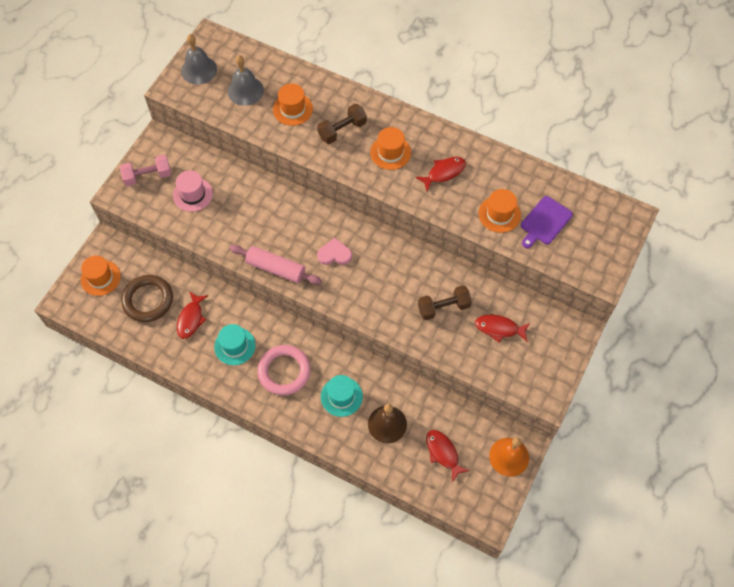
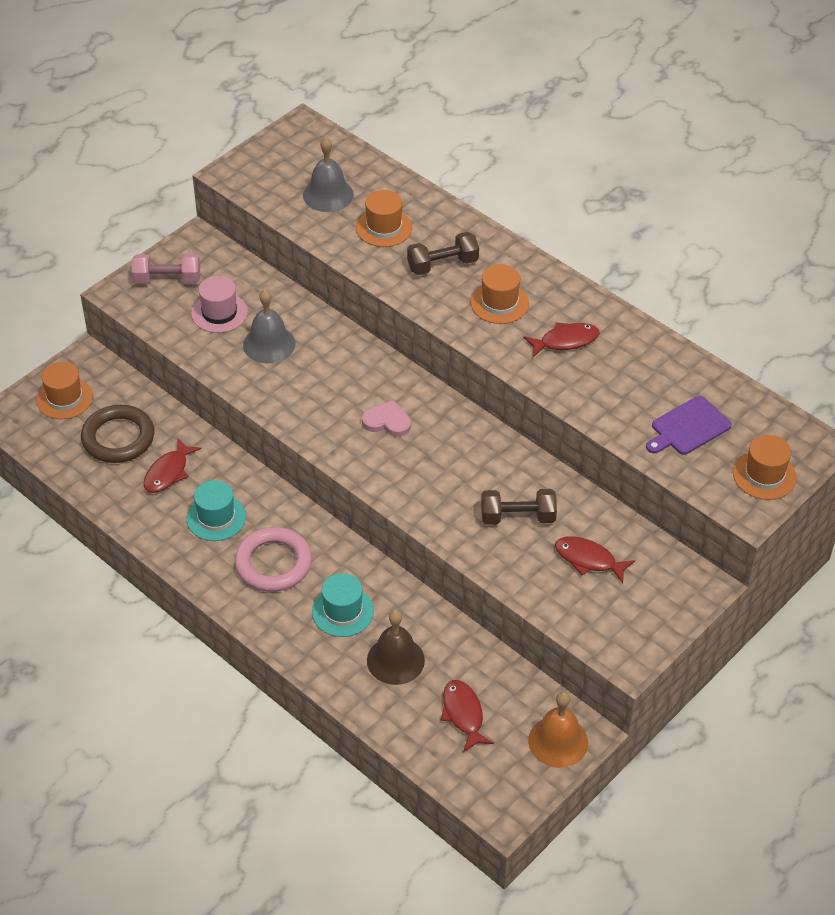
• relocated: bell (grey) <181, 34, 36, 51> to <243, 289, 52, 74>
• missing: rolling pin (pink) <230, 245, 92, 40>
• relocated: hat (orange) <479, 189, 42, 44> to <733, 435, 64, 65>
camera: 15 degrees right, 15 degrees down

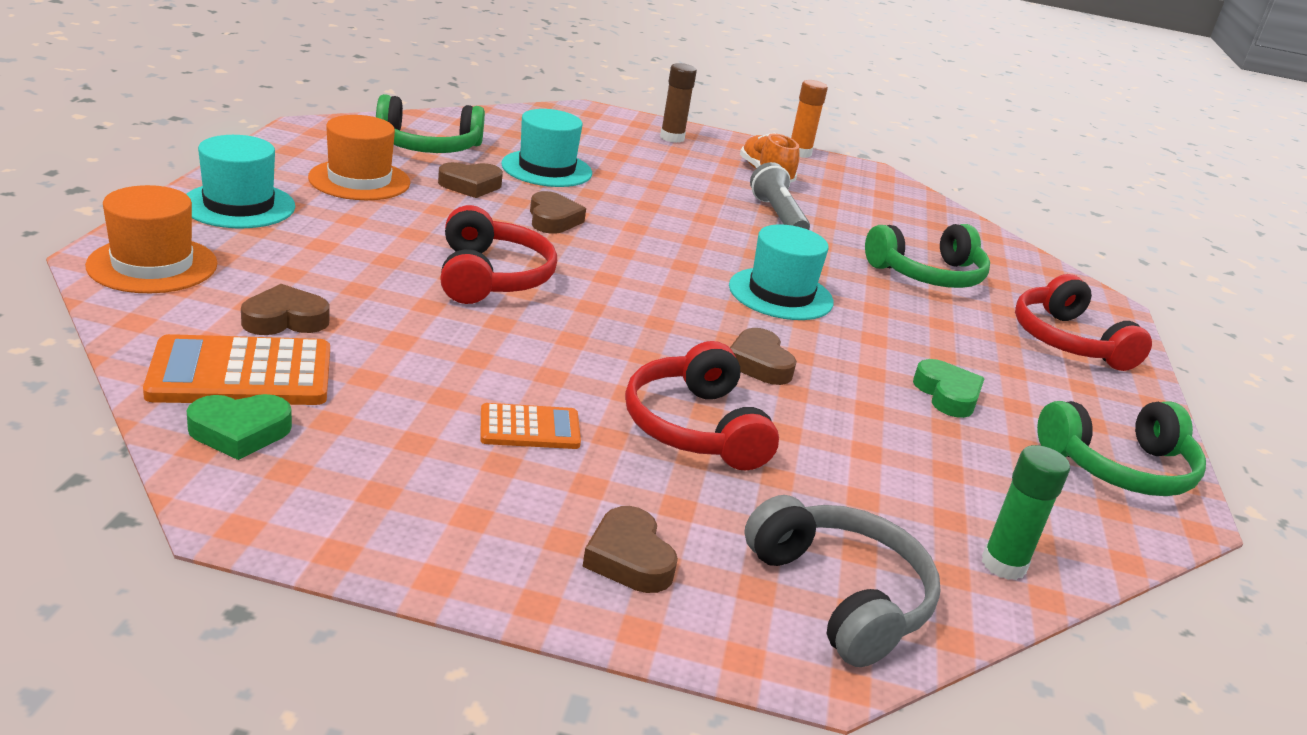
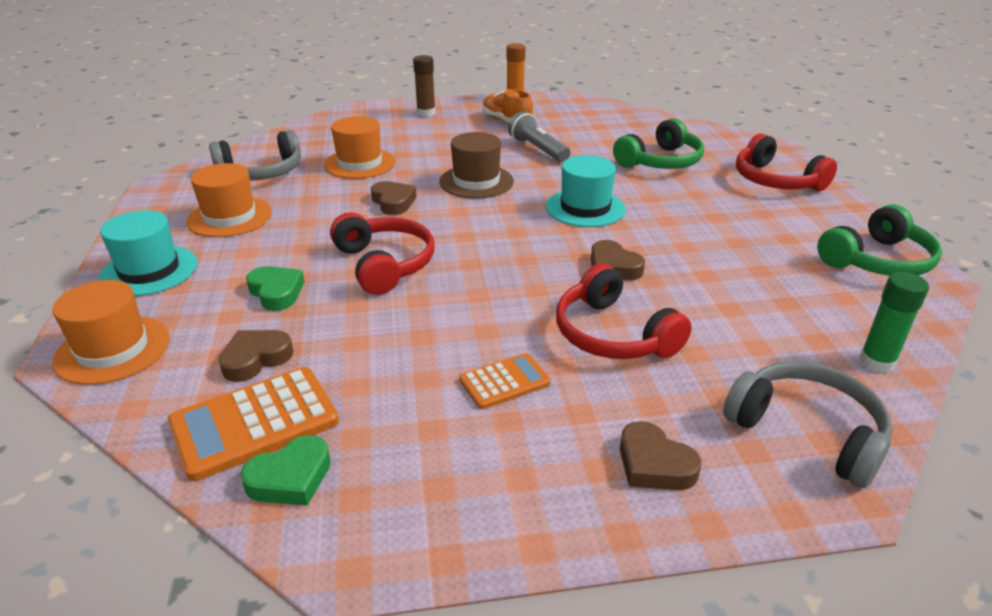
• colour: headphones (green) <376, 94, 109, 59> to headphones (grey) <209, 130, 92, 50>
• missing: heart (brown) <438, 162, 65, 36>
• colour: hat (turquoise) <501, 109, 91, 78> to hat (orange) <324, 116, 72, 63>
• relocated: heart (green) <913, 359, 72, 59> to <246, 266, 58, 45>
• appeared: hat (brown) <439, 132, 75, 66>
camera: 15 degrees left, 5 degrees up

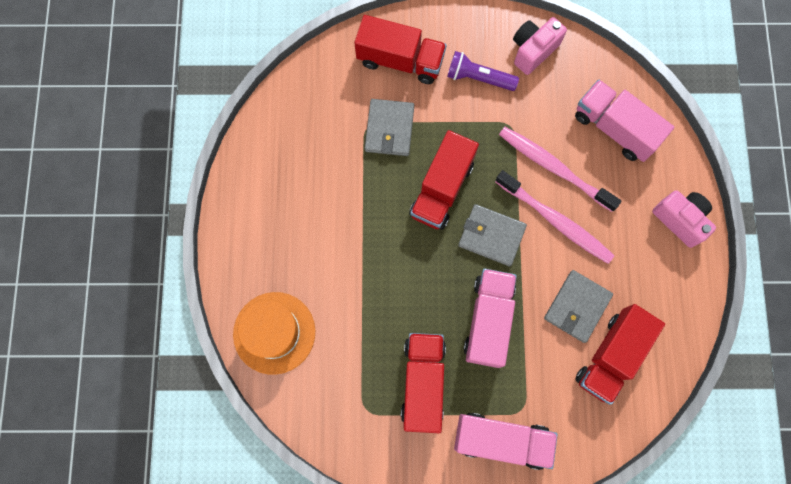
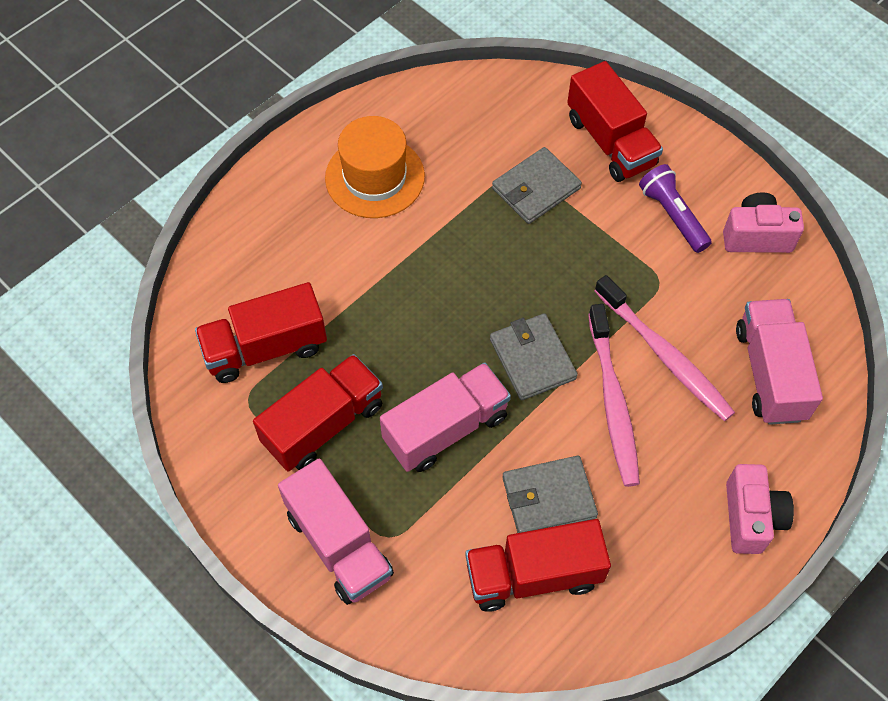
• relocated: hat (orange) <233, 292, 82, 83> to <325, 116, 100, 102>
• relocated: truck (red) <409, 130, 70, 100> to <195, 282, 132, 101>
• spun: toothbrush (pink) <499, 127, 122, 85> = <595, 275, 140, 146> 150 degrees clockwise
camera: 45 degrees right, 15 degrees down

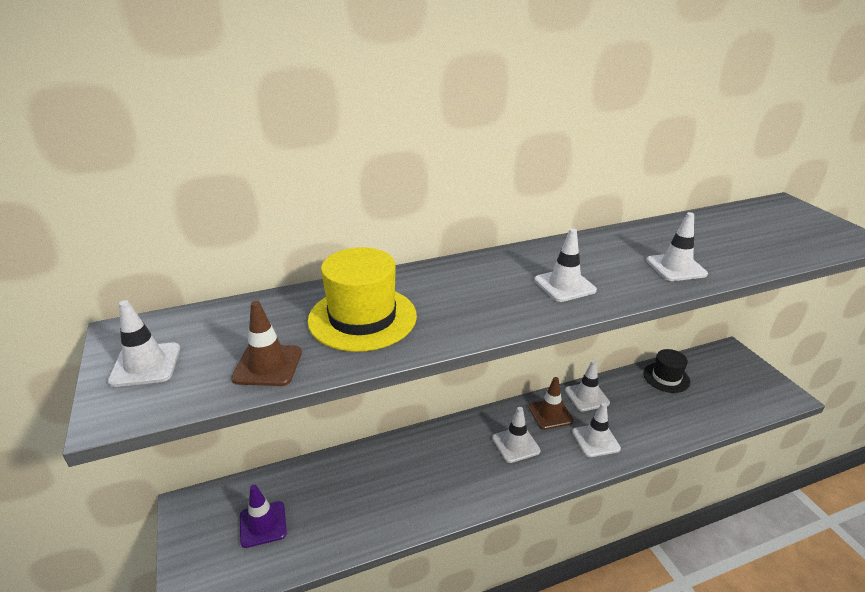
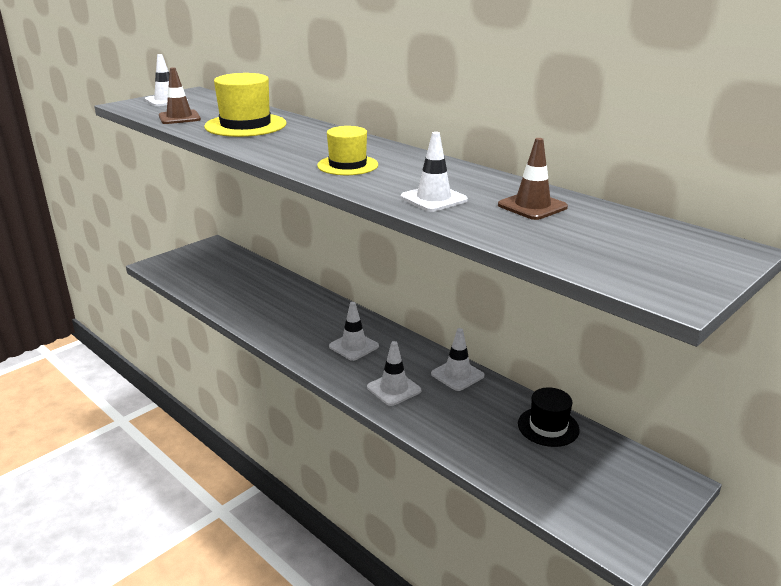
• missing: traffic cone (purple) <240, 485, 47, 63>
• relocated: traffic cone (brown) <528, 377, 45, 53> to <498, 138, 70, 82>
• exchanged: traffic cone (white) <534, 228, 63, 74> to hat (yellow) <317, 126, 61, 49>
camera: 65 degrees right, 5 degrees down

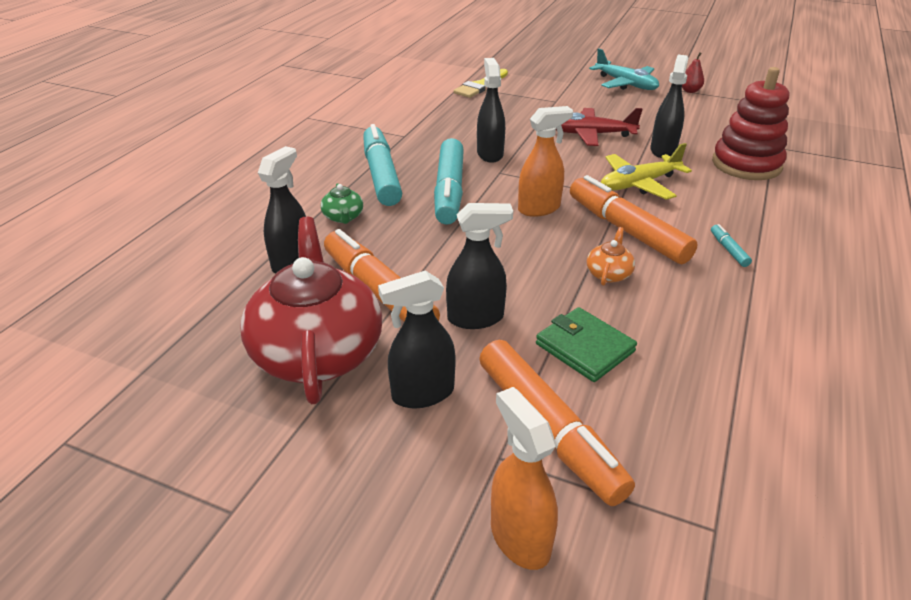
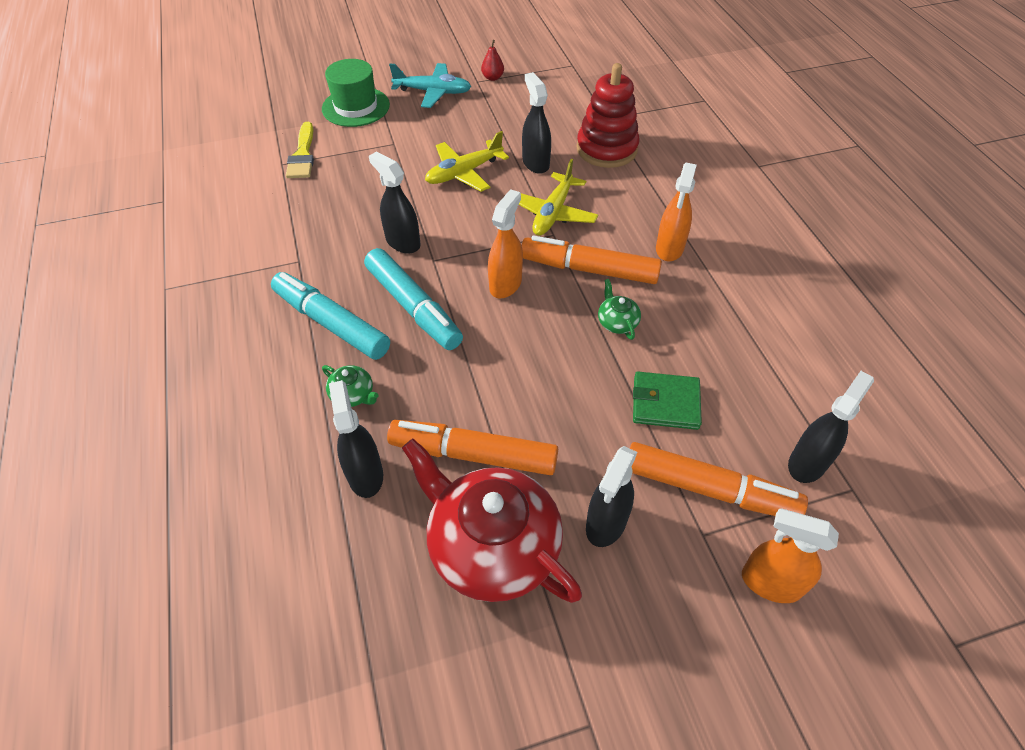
• relocated: spray bottle (black) <446, 203, 67, 126> to <788, 371, 86, 112>
• colour: plane (red) <556, 108, 86, 38> to plane (yellow) <425, 131, 84, 61>
• colour: teapot (orange) <587, 227, 48, 59> to teapot (green) <598, 279, 43, 61>
• exchanged: marker (turquoise) <711, 224, 41, 43> to spray bottle (orange) <656, 163, 41, 98>
• appeared: hat (green) <322, 59, 68, 68>
camera: 40 degrees left, 15 degrees up

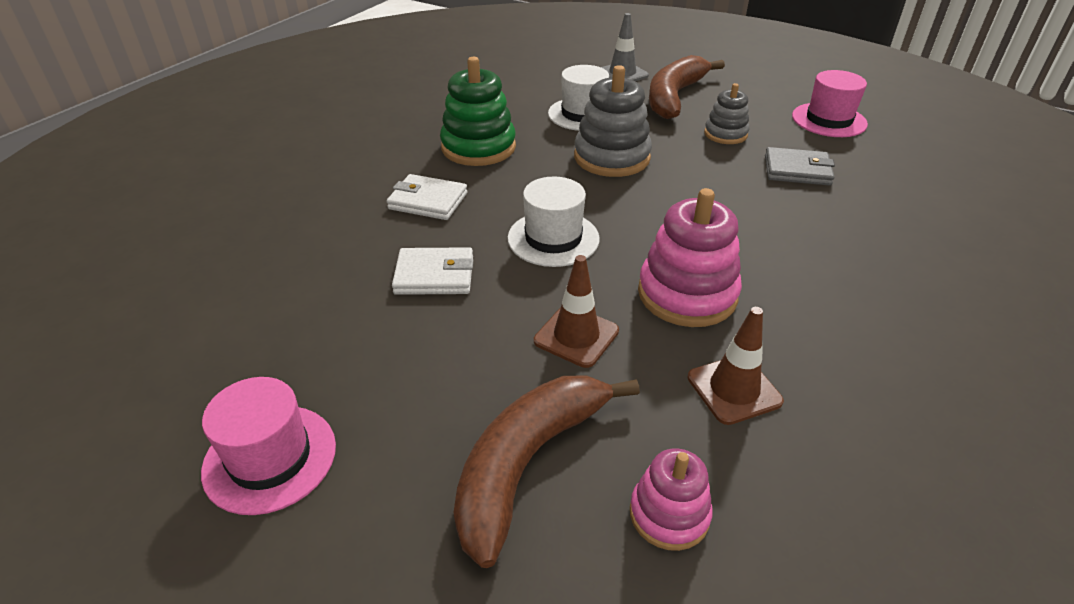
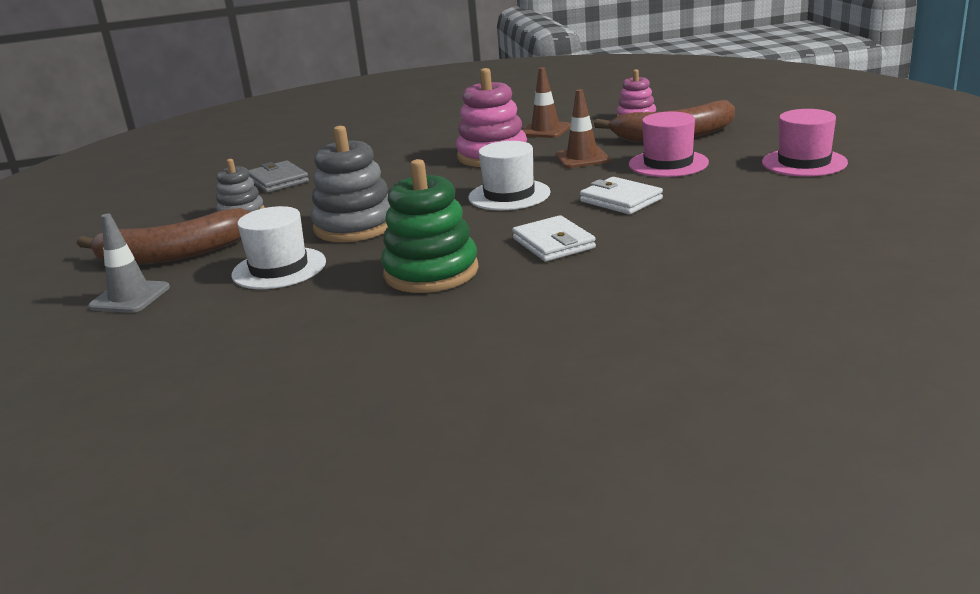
• relocated: hat (pink) <792, 70, 76, 67> to <629, 112, 80, 65>
camera: 130 degrees left, 15 degrees down

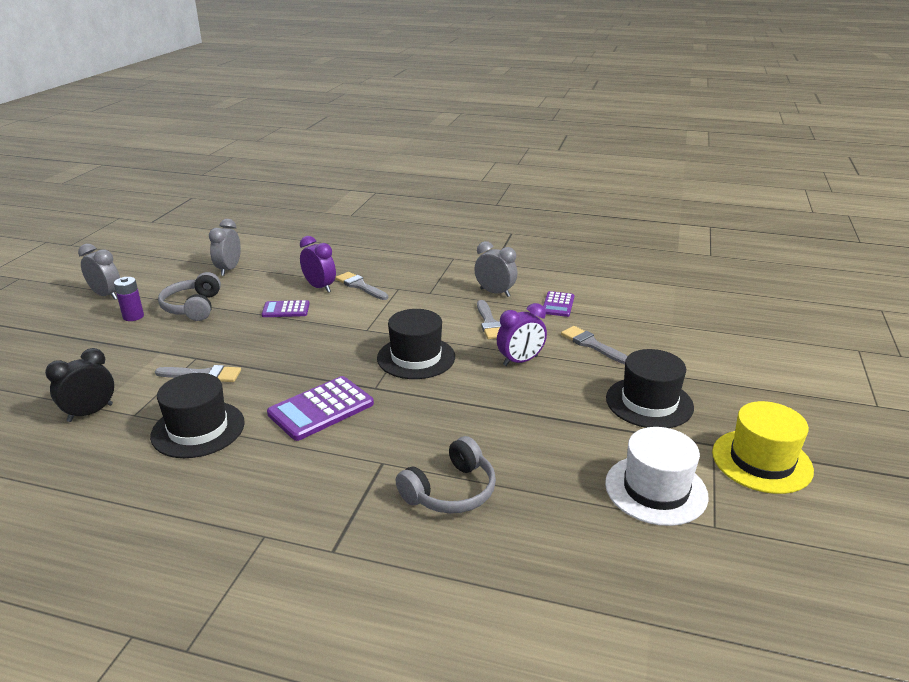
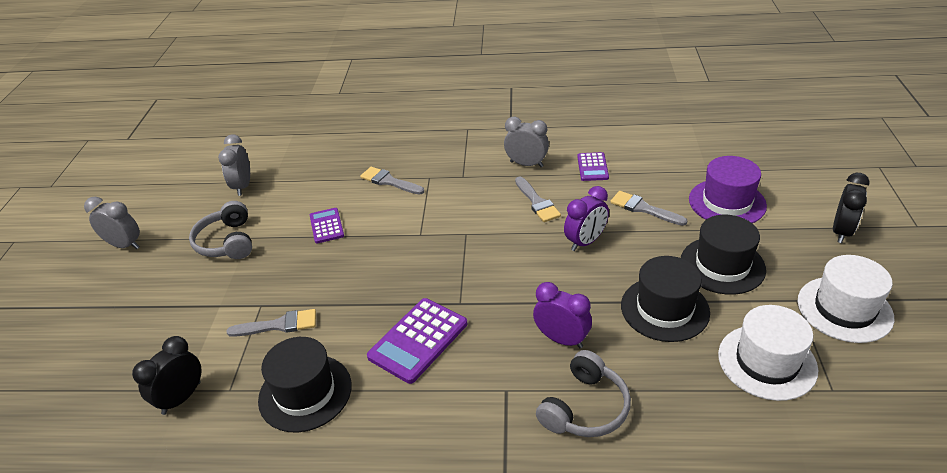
• missing: battery (purple) <114, 277, 30, 44>
• spun: calculator (purple) <262, 300, 48, 17> = <310, 208, 34, 35> 90 degrees clockwise
• relocated: clock (purple) <300, 236, 36, 56> to <533, 282, 59, 66>
• relocated: hat (black) <377, 309, 78, 70> to <621, 256, 89, 86>
• colour: hat (yellow) <712, 401, 102, 93> to hat (white) <798, 255, 96, 88>
• appeared: hat (purple) <689, 156, 78, 67>
• appeared: clock (black) <833, 173, 37, 70>
camera: 10 degrees left, 10 degrees up

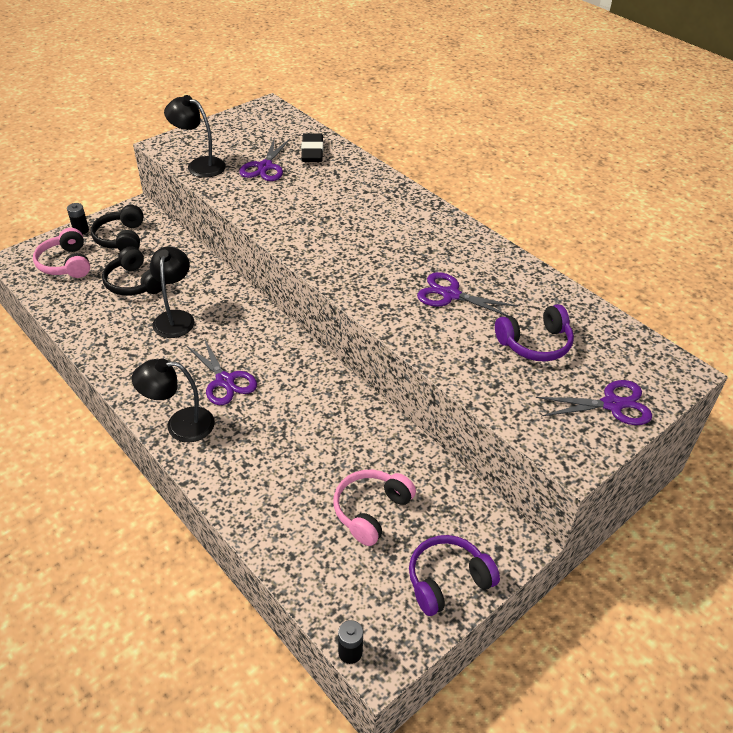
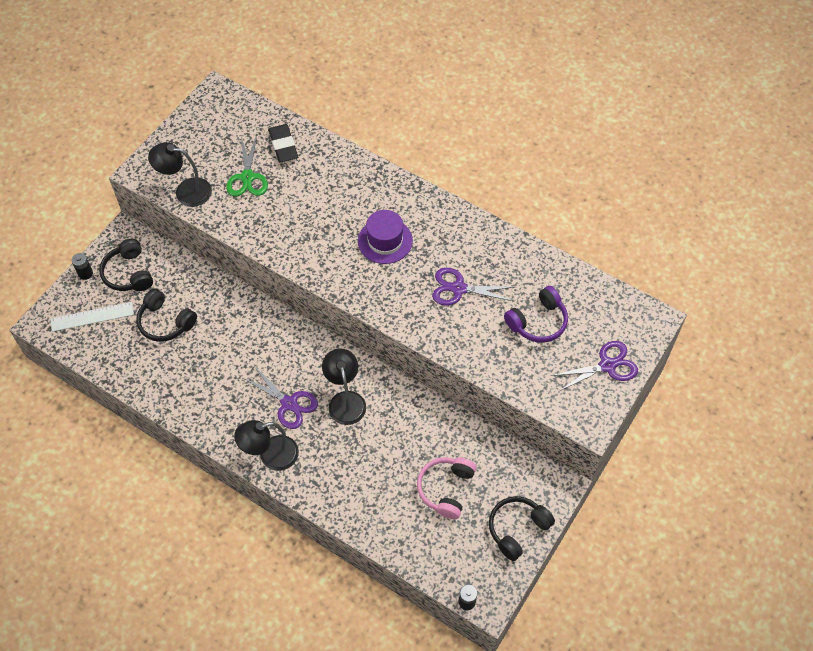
• exchanged: headphones (pink) <33, 228, 57, 50> to ruler (white) <51, 302, 83, 30>
• relocated: lamp (black) <150, 246, 44, 92> to <322, 348, 44, 77>
• colour: scissors (purple) <239, 137, 51, 44> to scissors (green) <226, 135, 42, 62>
• colour: headphones (purple) <409, 535, 91, 81> to headphones (black) <489, 496, 66, 65>
• appeared: hat (purple) <358, 210, 55, 54>
camera: 15 degrees left, 15 degrees up

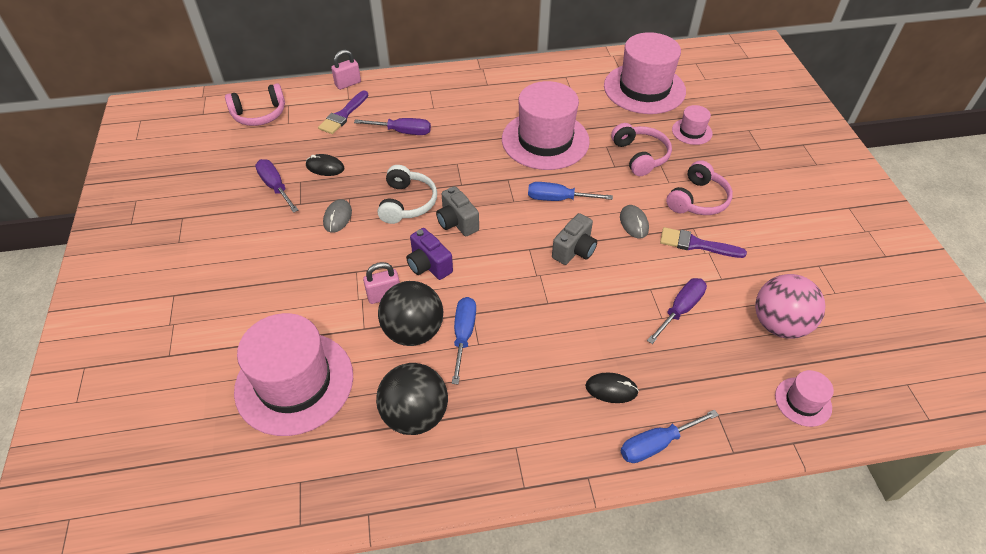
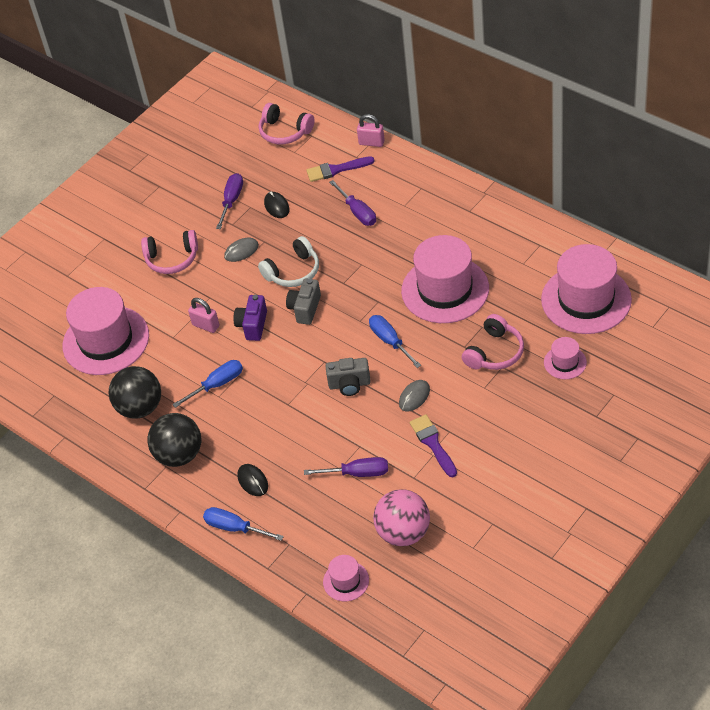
• relocated: ball (black) <378, 281, 65, 65> to <147, 413, 54, 54>
• relocated: headphones (pink) <666, 160, 67, 55> to <141, 230, 57, 44>
camera: 55 degrees right, 0 degrees up

